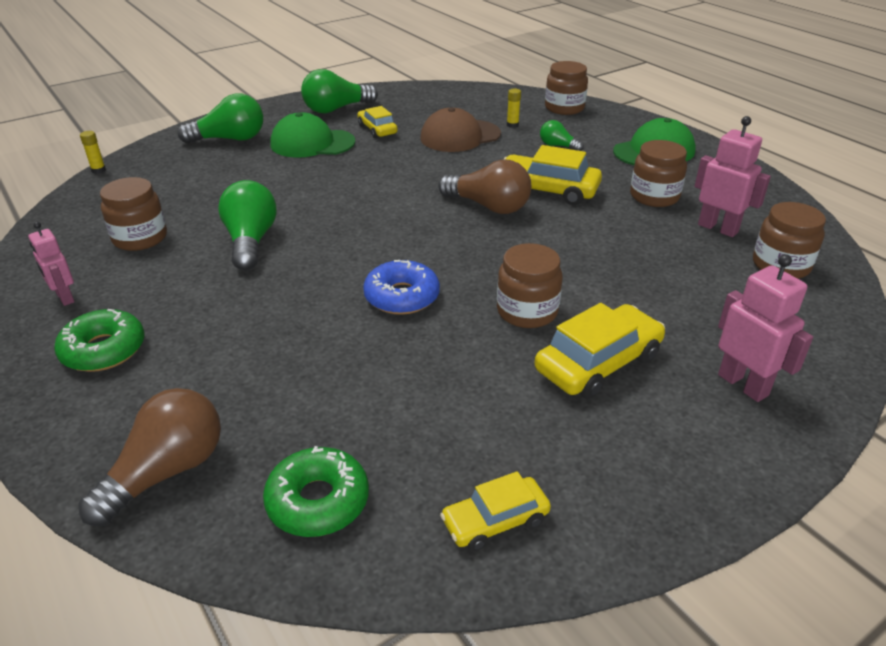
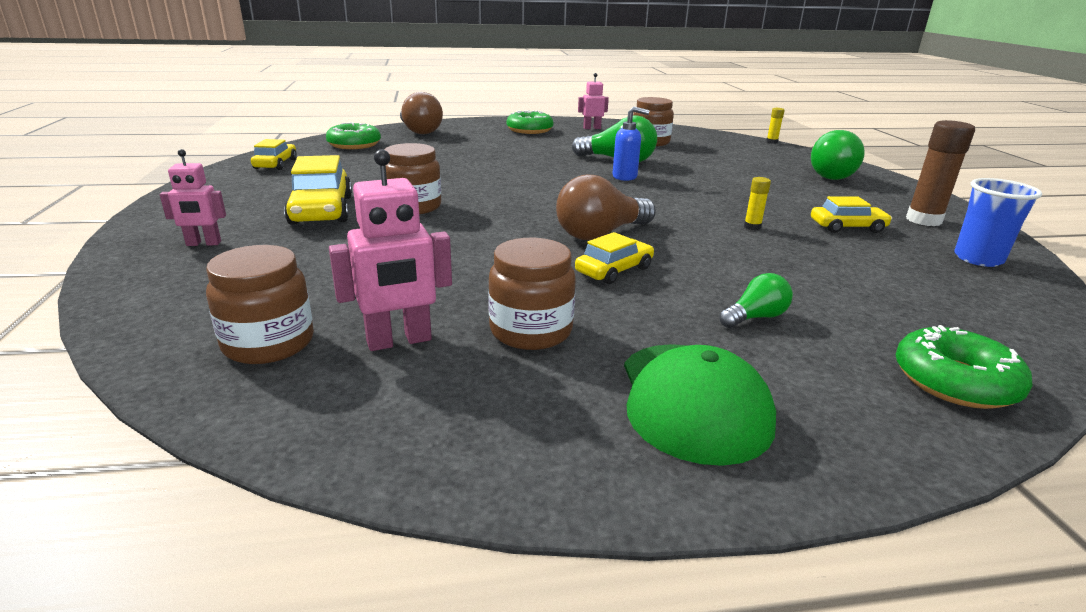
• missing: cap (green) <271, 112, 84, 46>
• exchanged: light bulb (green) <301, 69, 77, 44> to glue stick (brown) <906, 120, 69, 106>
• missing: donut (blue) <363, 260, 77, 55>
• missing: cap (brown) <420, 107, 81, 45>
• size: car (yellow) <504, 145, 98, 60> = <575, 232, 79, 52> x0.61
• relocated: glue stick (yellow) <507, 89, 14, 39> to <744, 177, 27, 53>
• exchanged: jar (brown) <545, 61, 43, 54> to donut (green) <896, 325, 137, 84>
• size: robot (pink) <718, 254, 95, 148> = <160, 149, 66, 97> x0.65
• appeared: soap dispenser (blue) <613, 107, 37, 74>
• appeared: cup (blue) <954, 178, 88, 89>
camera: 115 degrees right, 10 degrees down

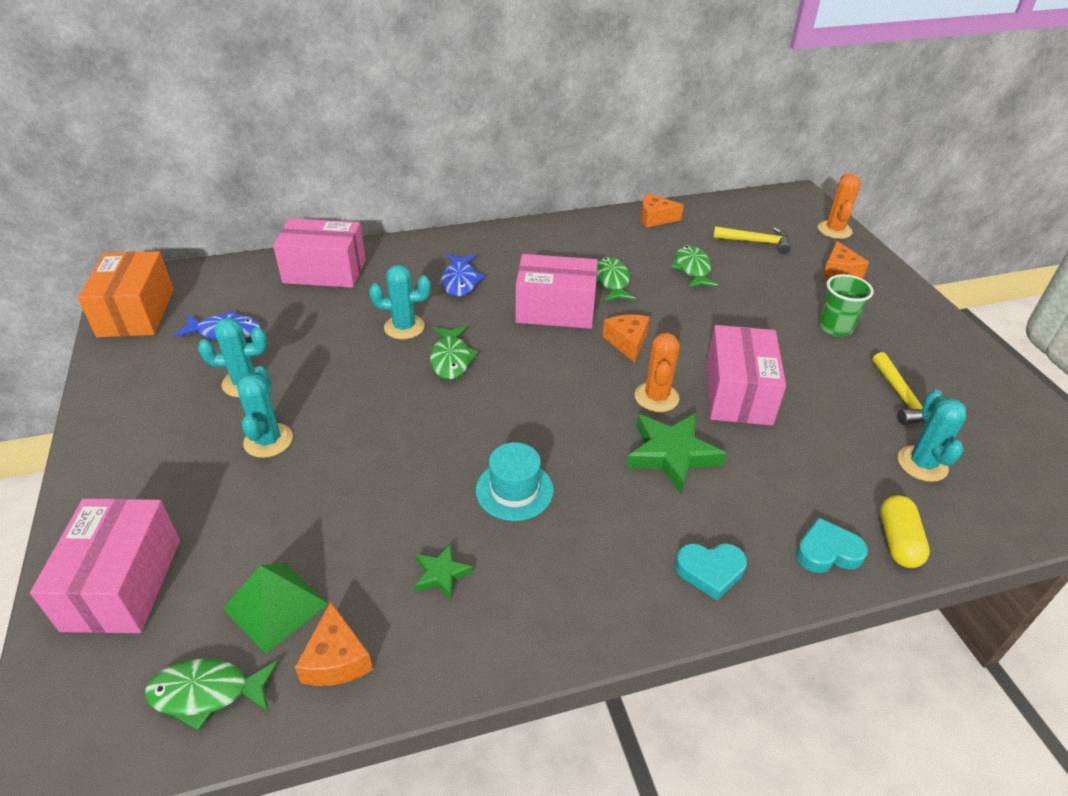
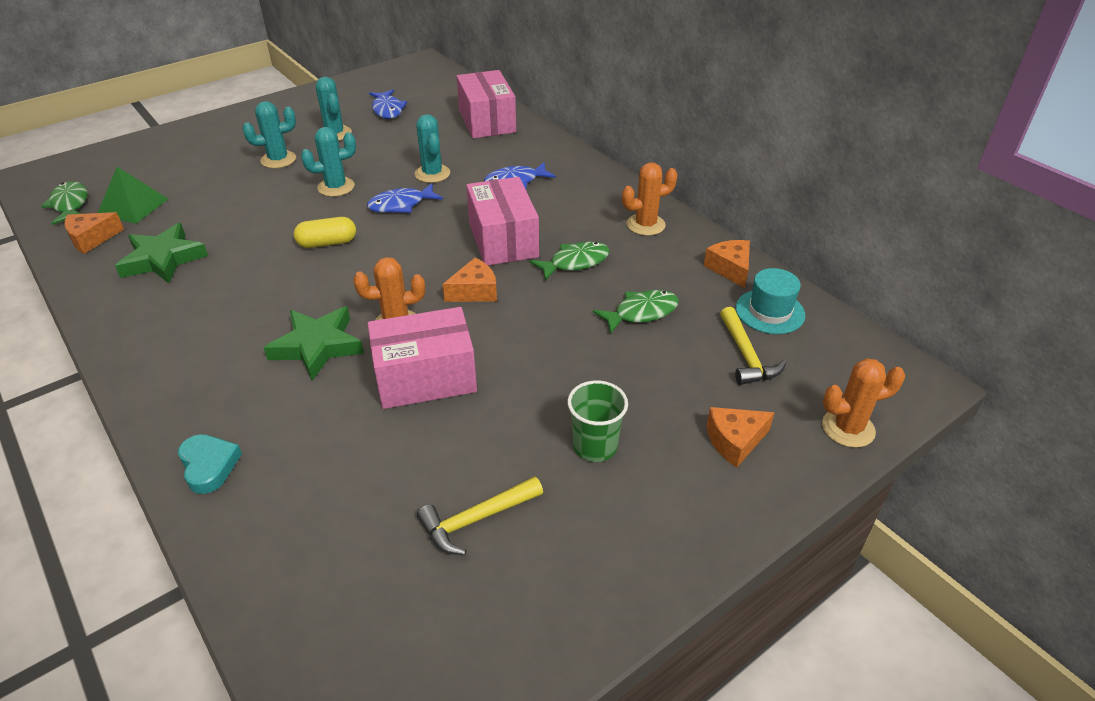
• missing: box (pink) <30, 498, 150, 135>
• missing: box (orange) <78, 251, 96, 86>
• size: star (green) <415, 544, 58, 56> = <115, 223, 93, 60> x1.89
• colour: fish (green) <430, 326, 49, 54> to fish (blue) <367, 183, 76, 30>
• relocated: hat (turquoise) <476, 442, 78, 79> to <736, 268, 70, 66>
• missing: heart (turquoise) <675, 543, 72, 57>
• relocated: capsule (yellow) <880, 495, 50, 73> to <294, 217, 62, 31>
• relocated: cactus (turquoise) <898, 390, 68, 92> to <301, 127, 55, 70>
• appeared: cactus (orange) <622, 163, 56, 73>
camera: 70 degrees right, 0 degrees up

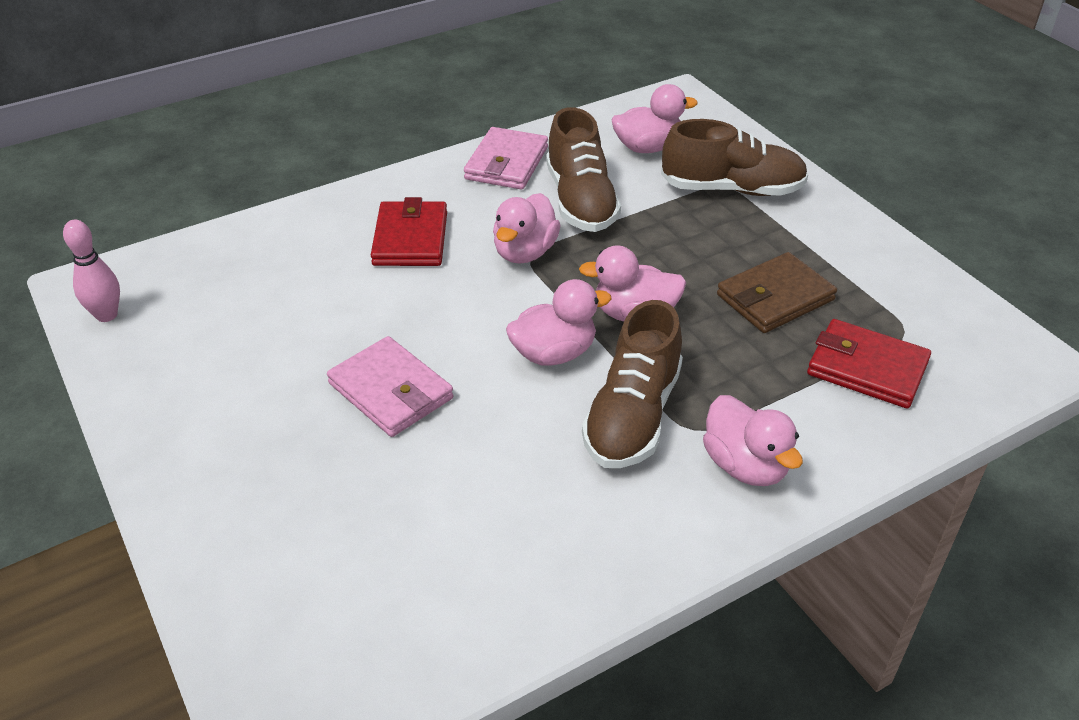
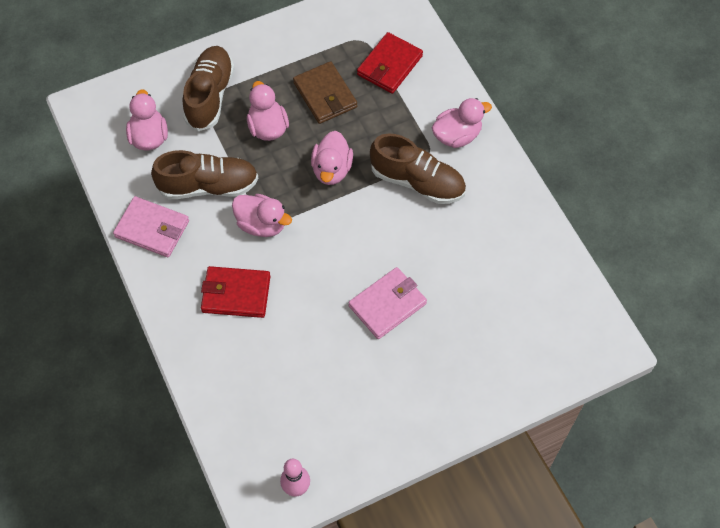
• relocated: duck (pink) <506, 279, 106, 87> to <247, 81, 42, 60>
camera: 85 degrees left, 20 degrees up

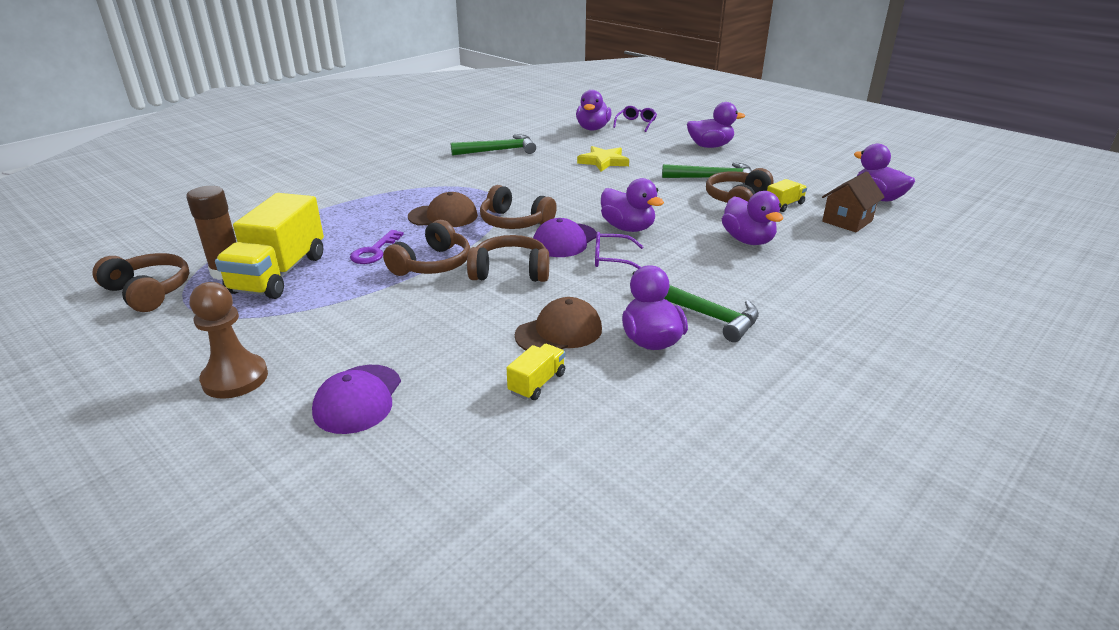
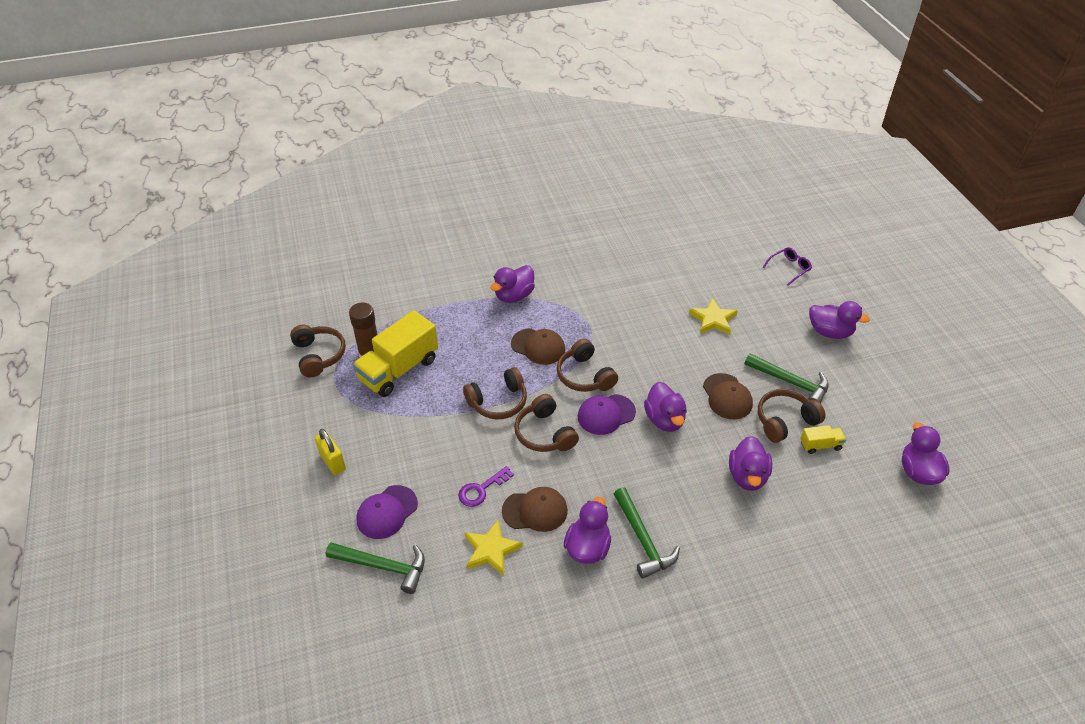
• exchanged: pawn (brown) <190, 282, 78, 117> to padlock (yellow) <315, 429, 31, 46>
• relocated: key (purple) <350, 230, 54, 34> to <458, 466, 56, 41>
• relocated: hammer (green) <451, 135, 85, 21> to <326, 542, 99, 52>
• spun: headphones (brown) <467, 235, 82, 47> = <514, 394, 65, 58> 150 degrees counterclockwise
• exchanged: truck (yellow) <507, 344, 58, 56> to star (yellow) <464, 520, 59, 56>
• relocated: duck (purple) <576, 90, 36, 40> to <491, 265, 44, 38>
• missing: glasses (purple) <595, 232, 49, 37>
• missing: house (brown) <822, 171, 63, 61>
• appeared: cap (brown) <703, 373, 50, 47>
camera: 30 degrees right, 15 degrees up

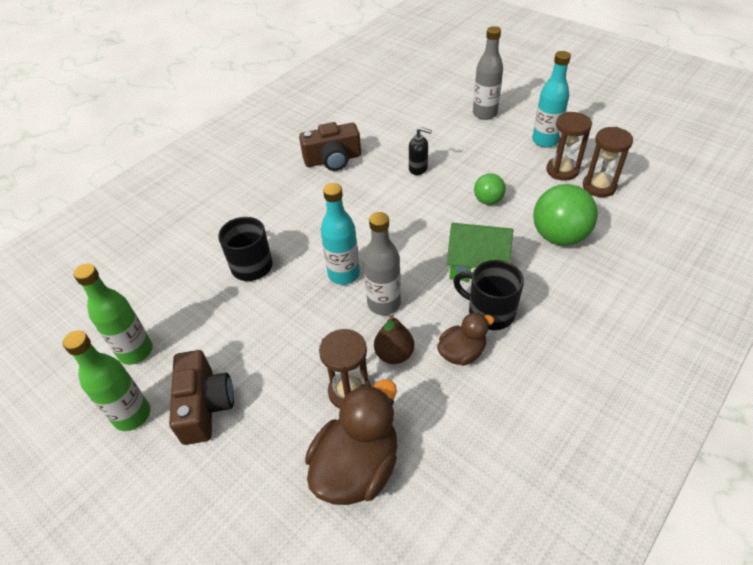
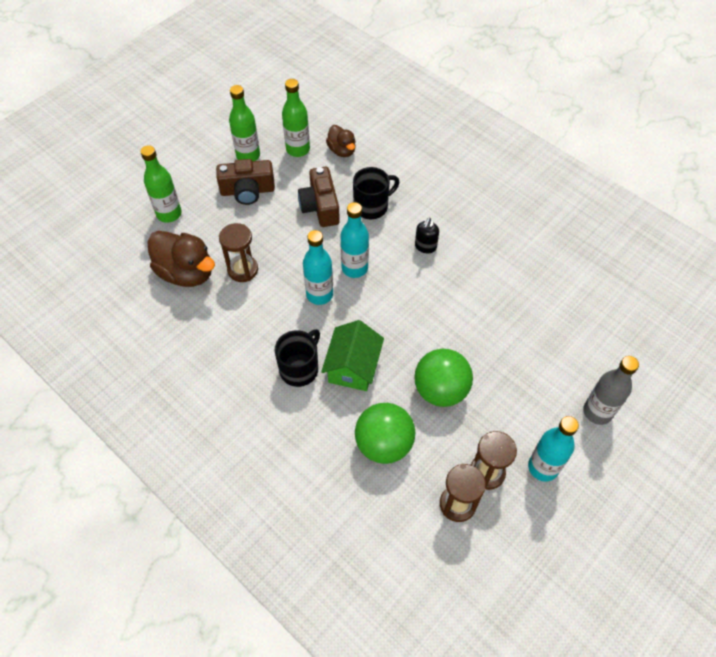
• relocated: camera (brown) <299, 122, 62, 49> to <298, 167, 42, 60>
• colour: bottle (grey) <363, 212, 38, 103> to bottle (turquoise) <303, 230, 30, 75>
• missing: pear (brown) <374, 315, 40, 49>
• relocated: soap dispenser (black) <409, 127, 23, 48> to <415, 218, 24, 35>
• relocated: duck (brown) <437, 313, 57, 53> to <326, 125, 30, 32>
• size: ball (green) <474, 174, 32, 31> = <414, 349, 59, 58> x1.82
• appeared: bottle (green) <141, 145, 41, 78>
camera: 90 degrees right, 10 degrees up

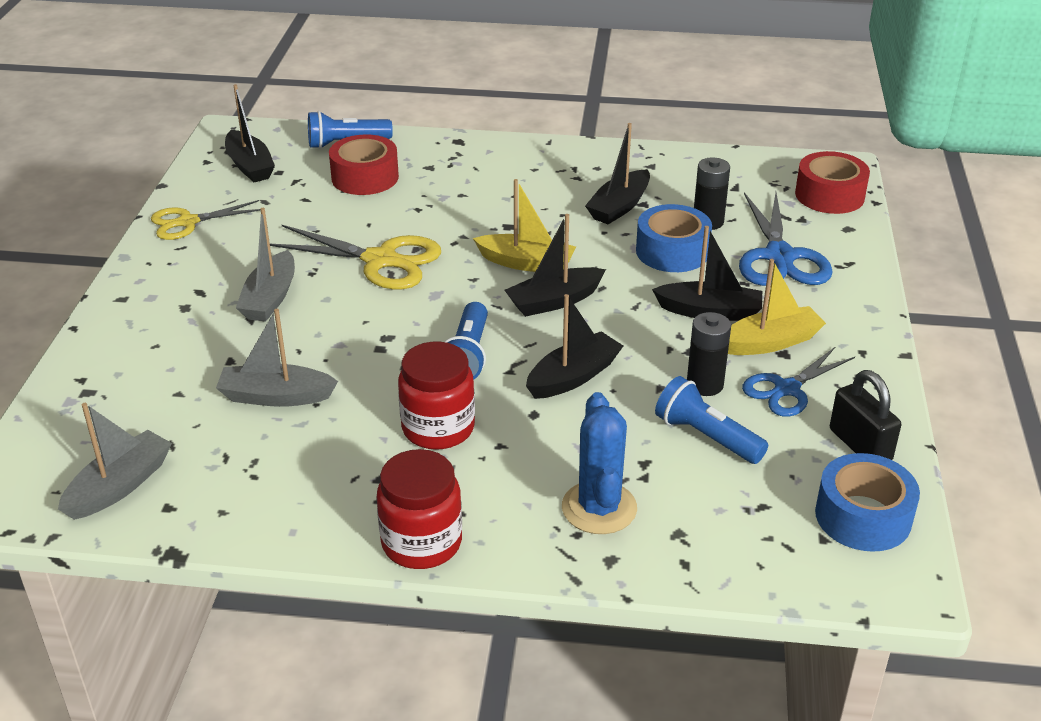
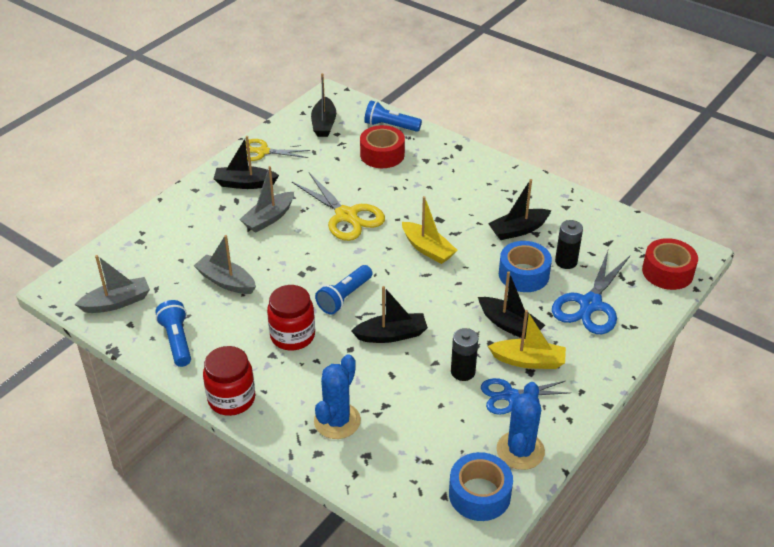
• relocated: boat (black) <505, 214, 101, 103> to <214, 136, 65, 53>
• relocated: flashlight (blue) <655, 376, 113, 88> to <155, 300, 36, 67>
• exchanged: padlock (black) <830, 370, 71, 90> to cactus (blue) <497, 382, 48, 88>
camera: 30 degrees right, 5 degrees up

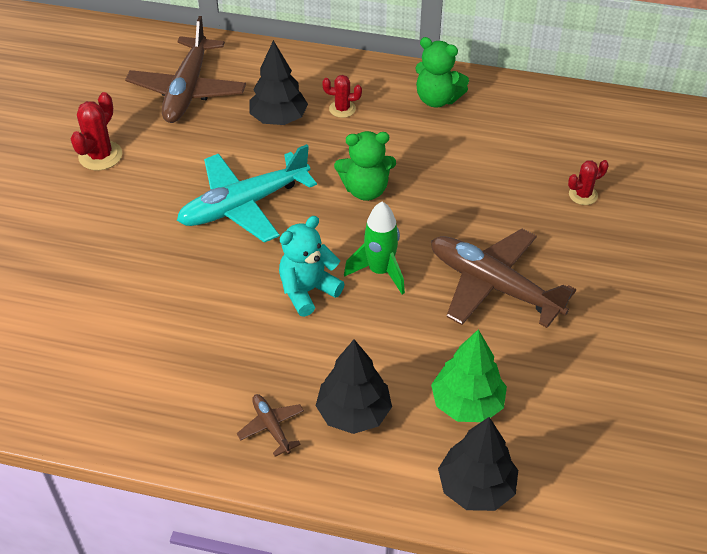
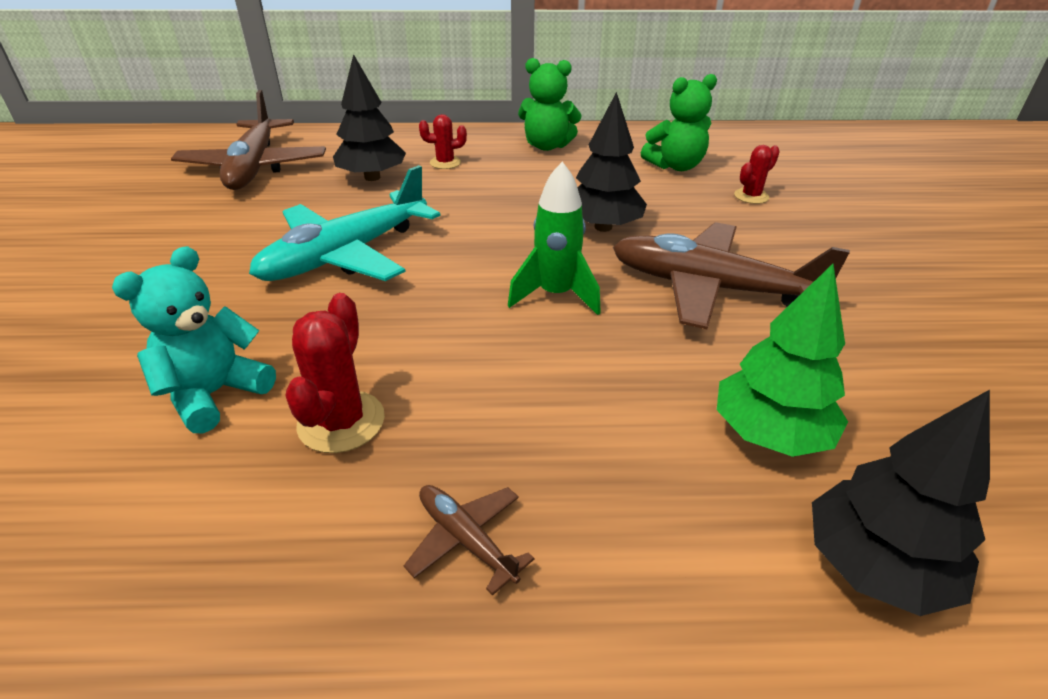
• relocated: cactus (red) <71, 92, 51, 78> to <285, 293, 100, 160>
• relocated: teddy bear (turquoise) <279, 216, 66, 101> to <112, 246, 164, 187>
• relocated: tree (black) <316, 339, 76, 95> to <576, 92, 71, 140>
• relocated: teddy bear (green) <334, 131, 62, 70> to <641, 74, 76, 97>
camera: 15 degrees left, 10 degrees down

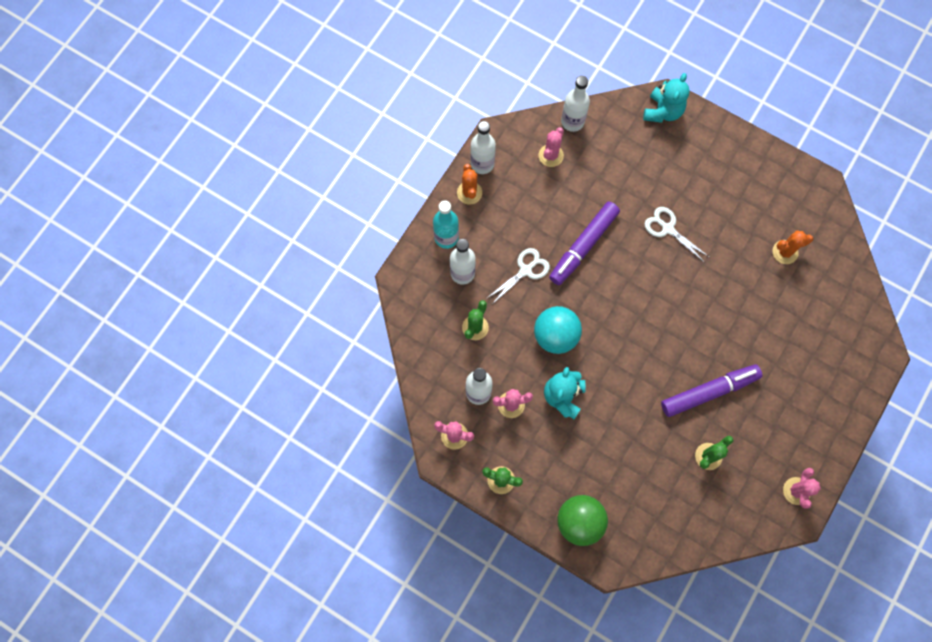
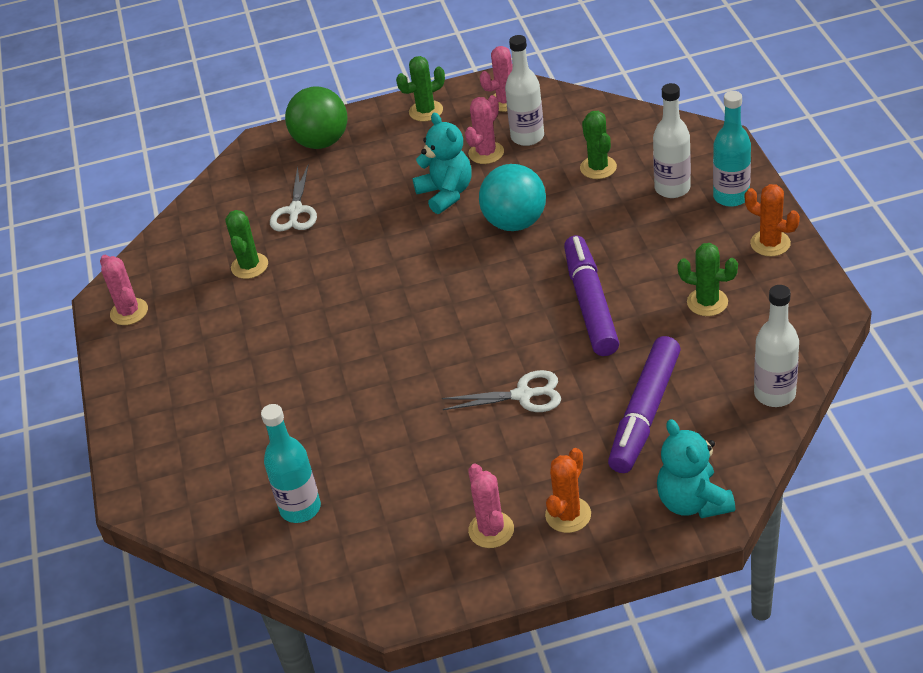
• missing: bottle (white) <470, 121, 26, 53>
• relocated: scissors (white) <487, 248, 63, 56> to <270, 164, 47, 68>
• relocated: cactus (pink) <539, 127, 25, 40> to <468, 464, 46, 84>
• relocated: marker (purple) <661, 365, 101, 52> to <608, 336, 73, 137>
• relocated: cactus (orange) <773, 230, 41, 34> to <545, 448, 46, 85>
• appeared: bottle (turquoise) <261, 404, 60, 119>
• appeared: cactus (green) <678, 243, 60, 73>
camera: 140 degrees right, 30 degrees down

